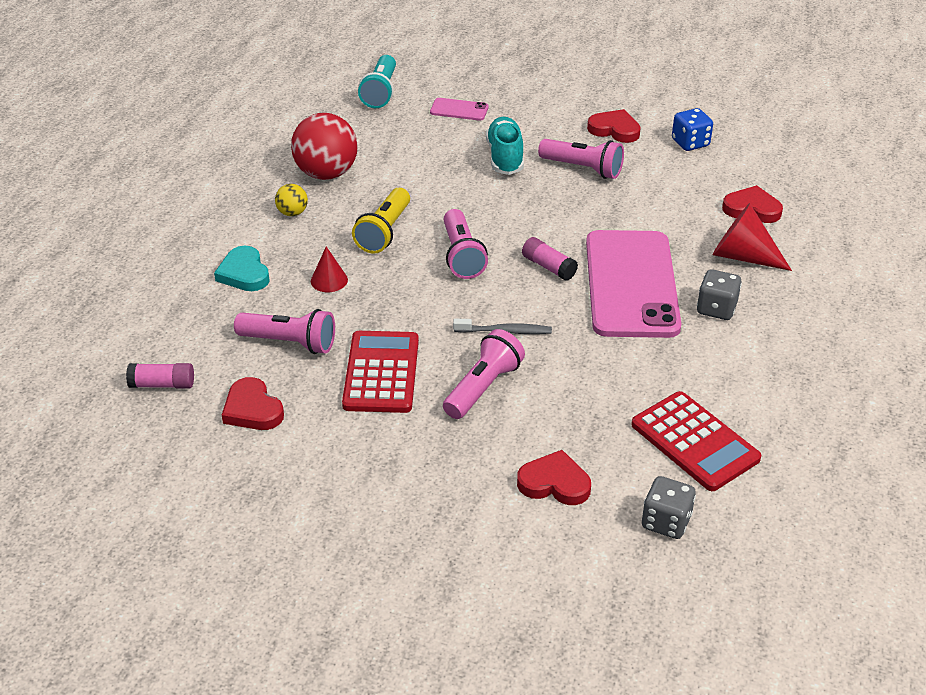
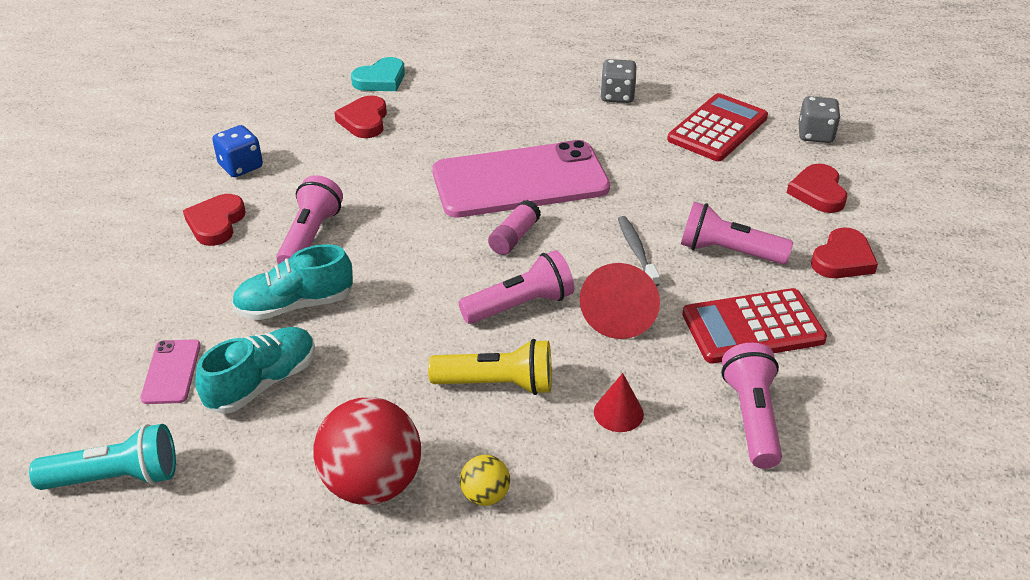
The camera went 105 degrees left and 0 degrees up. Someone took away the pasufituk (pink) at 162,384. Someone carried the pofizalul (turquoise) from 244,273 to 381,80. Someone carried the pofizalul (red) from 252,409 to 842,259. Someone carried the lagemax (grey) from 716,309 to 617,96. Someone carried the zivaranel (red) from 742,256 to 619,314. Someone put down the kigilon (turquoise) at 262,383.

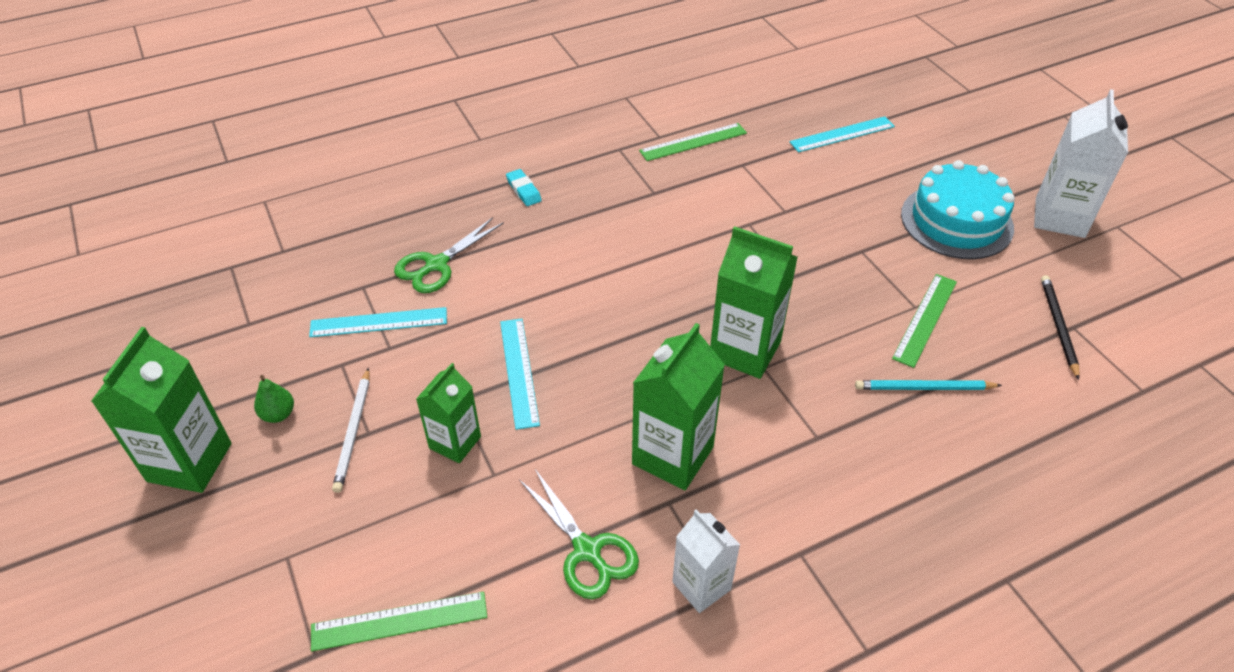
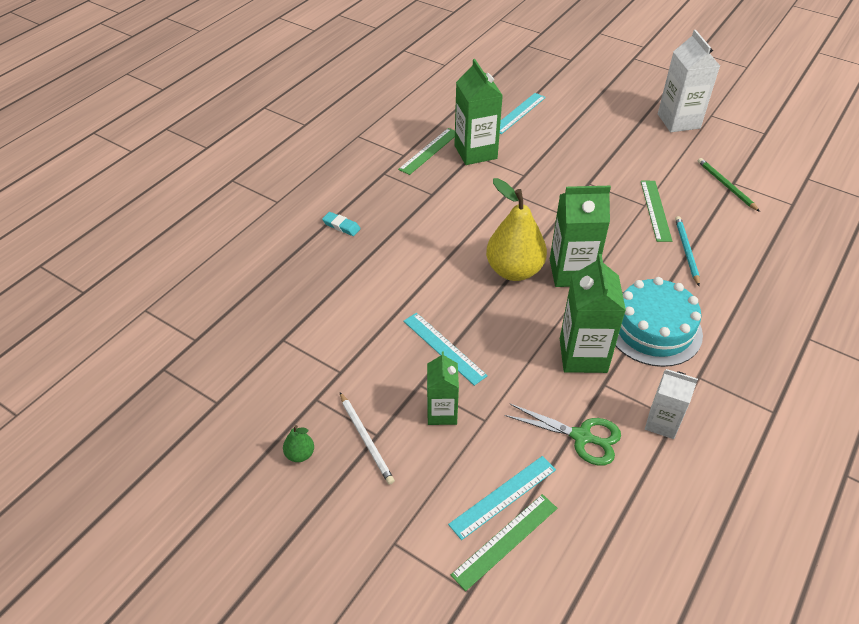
The camera went 30 degrees left and 0 degrees up. Someone carried the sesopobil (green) from 189,462 to 475,152. Someone carried the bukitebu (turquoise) from 379,322 to 503,496. Someone took away the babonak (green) at 436,265. Someone rotated the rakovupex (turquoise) at 923,388 by 120 degrees clockwise. Someone carried the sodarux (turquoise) from 956,221 to 653,329. Someone repainted the rakovupex (black) at 1058,326, which became the rakovupex (green) at 726,185. Someone put down the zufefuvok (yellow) at 514,270.

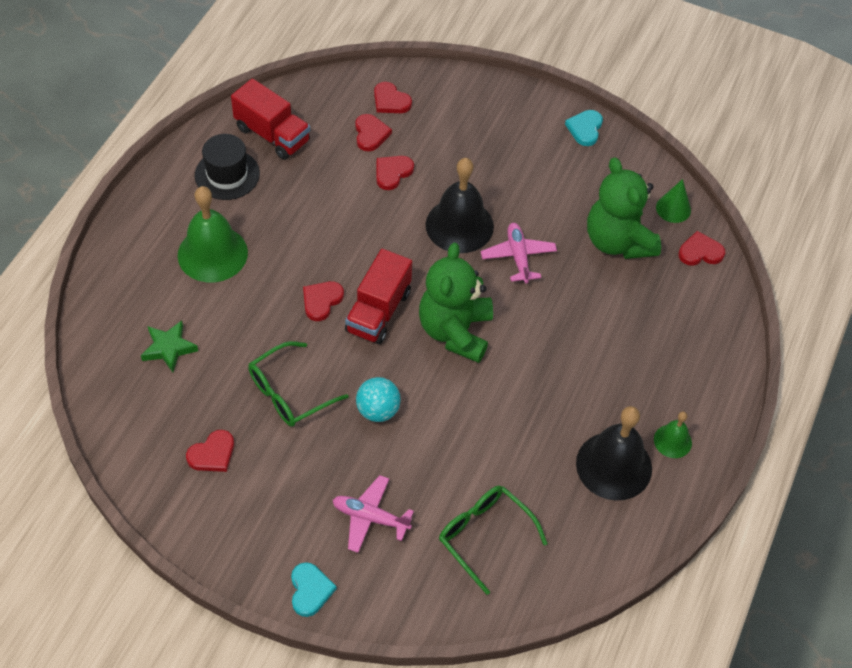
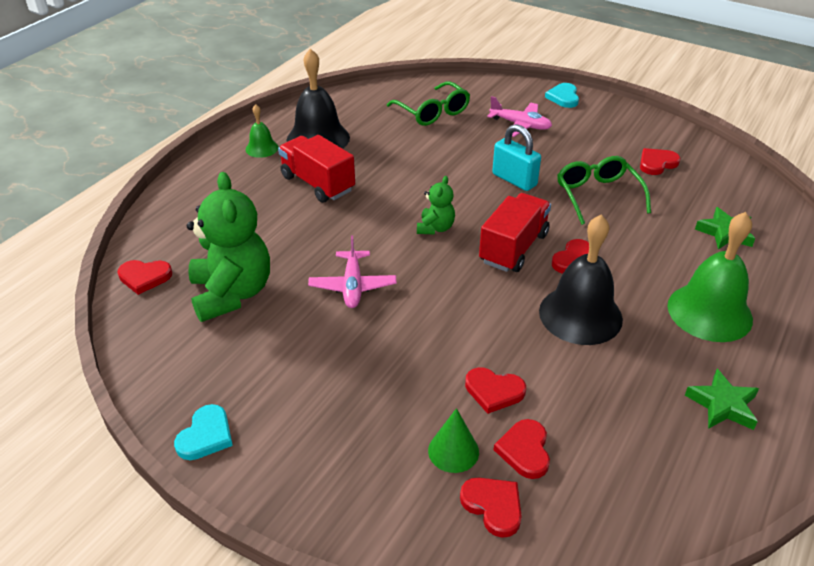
The camera went 170 degrees left and 15 degrees down. Someone swapped the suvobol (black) at 227,174 for the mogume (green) at 722,405. Someone carried the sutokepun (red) from 272,135 to 318,183. Someone rotated the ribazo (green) at 289,393 by 75 degrees counterclockwise. Someone swapped the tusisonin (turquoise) at 378,410 for the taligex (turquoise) at 514,180. Someone rotated the pofizalul (red) at 392,173 by 60 degrees clockwise. Someone scaled the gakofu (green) at 455,331 by 0.49. Someone carried the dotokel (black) from 459,225 to 580,315. Someone carried the zivaranel (green) from 673,208 to 453,451.

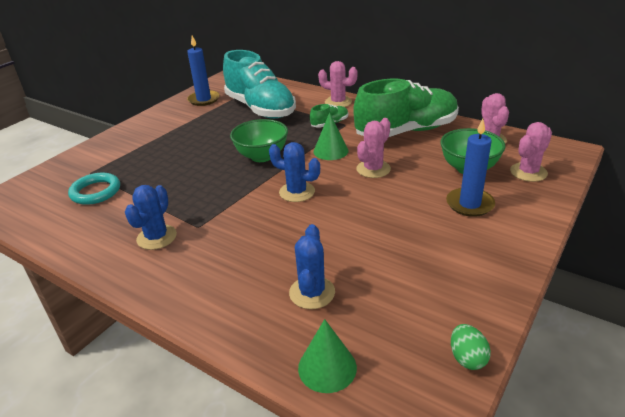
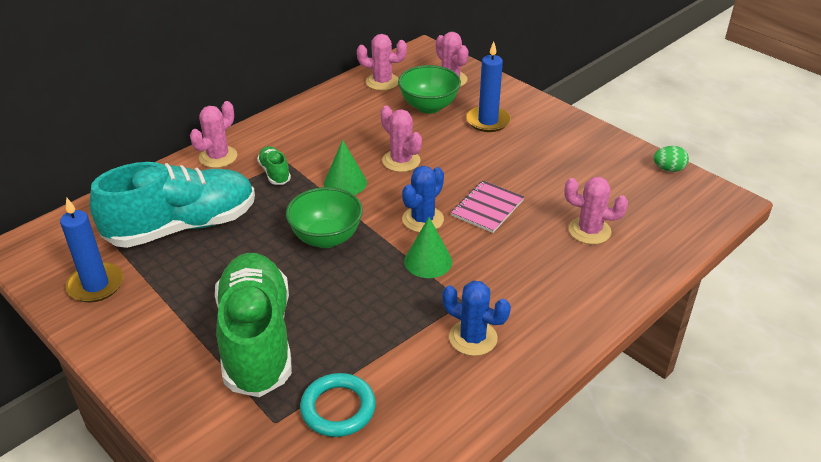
The camera went 80 degrees left and 5 degrees up. Someone repainted the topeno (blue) at 312,293, which became the topeno (pink) at 589,231. Someone carried the zivaranel (green) from 327,367 to 428,261. Someone carried the kigilon (green) from 406,131 to 257,339. Someone put down the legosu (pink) at 487,208.

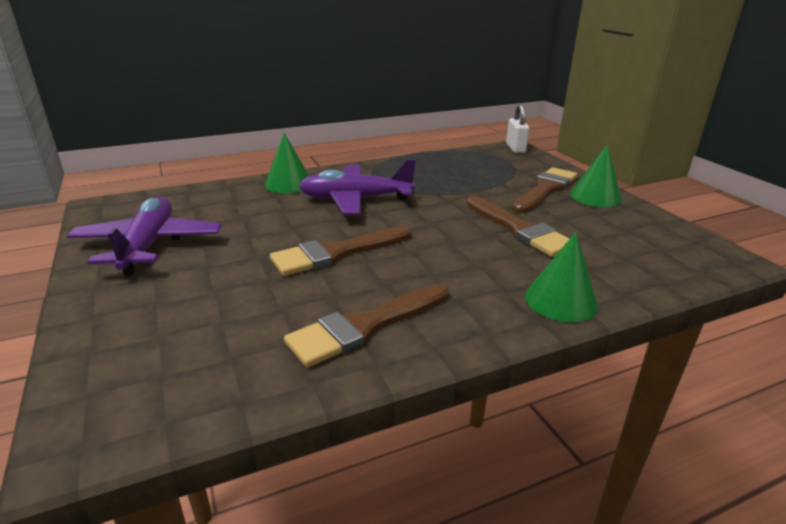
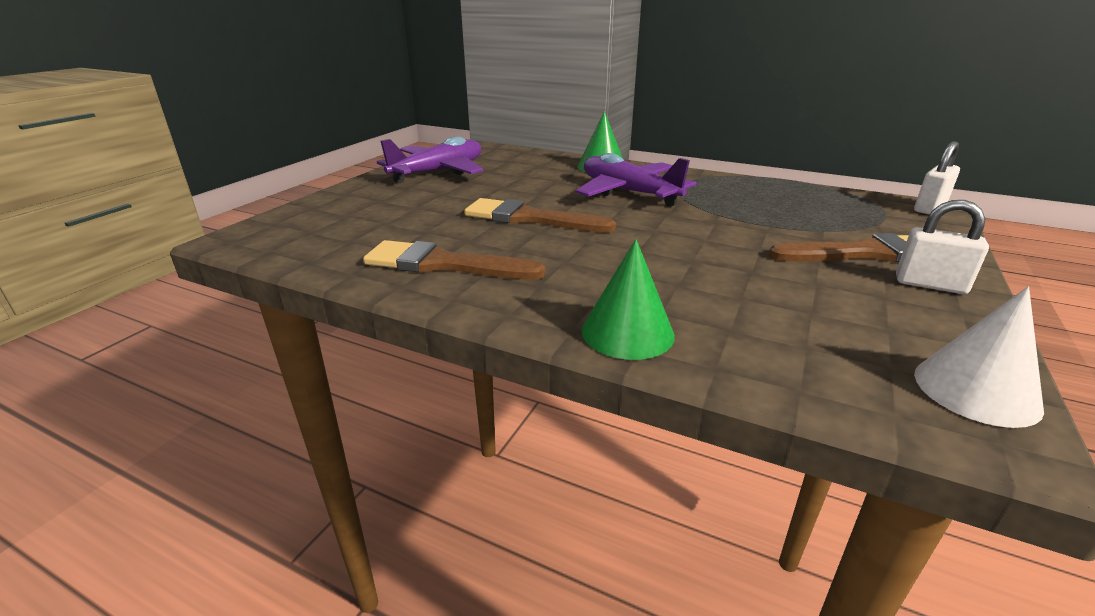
The camera went 50 degrees right and 0 degrees up. Someone took away the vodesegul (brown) at 519,229. Someone swapped the zivaranel (green) at 595,197 for the taligex (white) at 930,285. Someone put down the zivaranel (white) at 976,390.

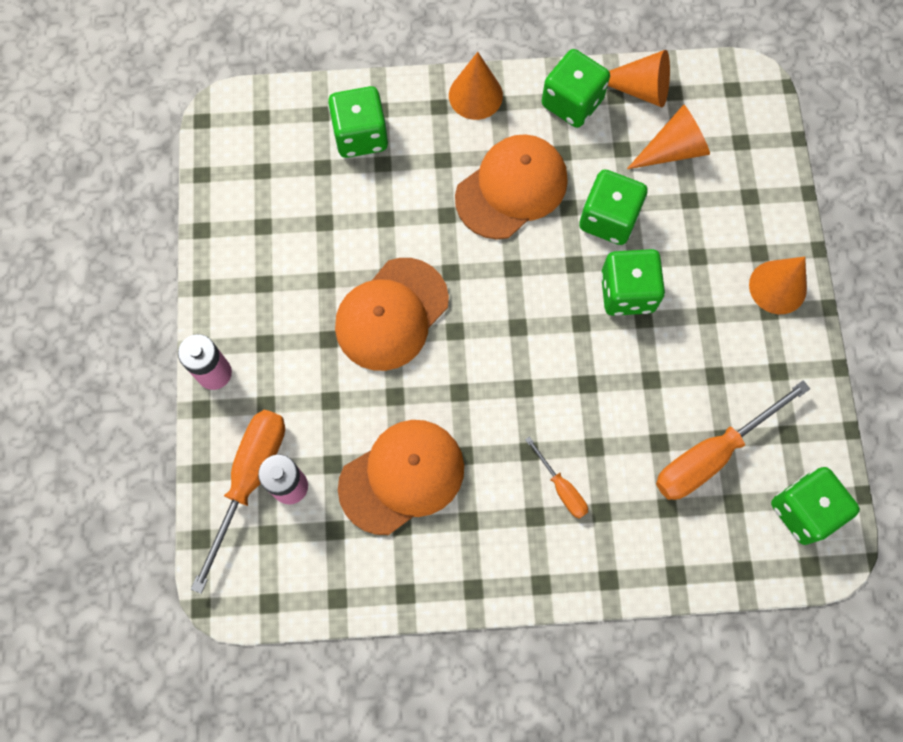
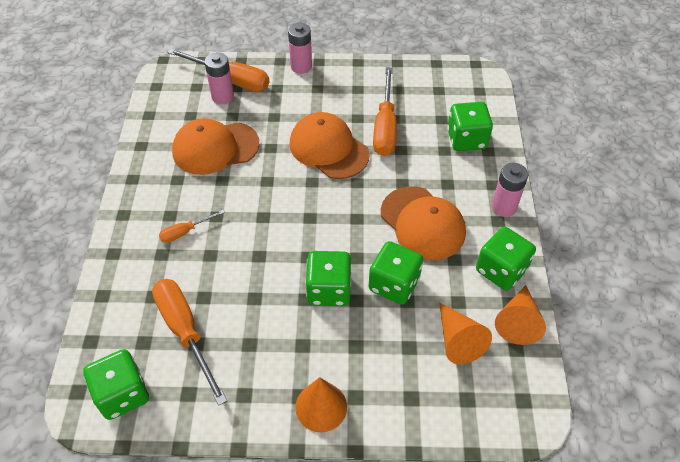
The camera went 95 degrees right and 20 degrees down. Someone rotated the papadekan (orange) at 402,477 by 105 degrees clockwise. Someone swapped the zivaranel (orange) at 475,95 for the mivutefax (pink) at 504,207. Someone put down the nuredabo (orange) at 385,127.

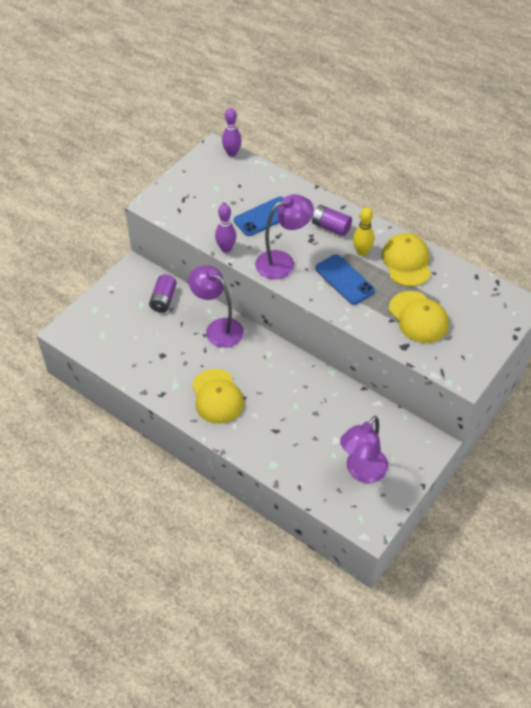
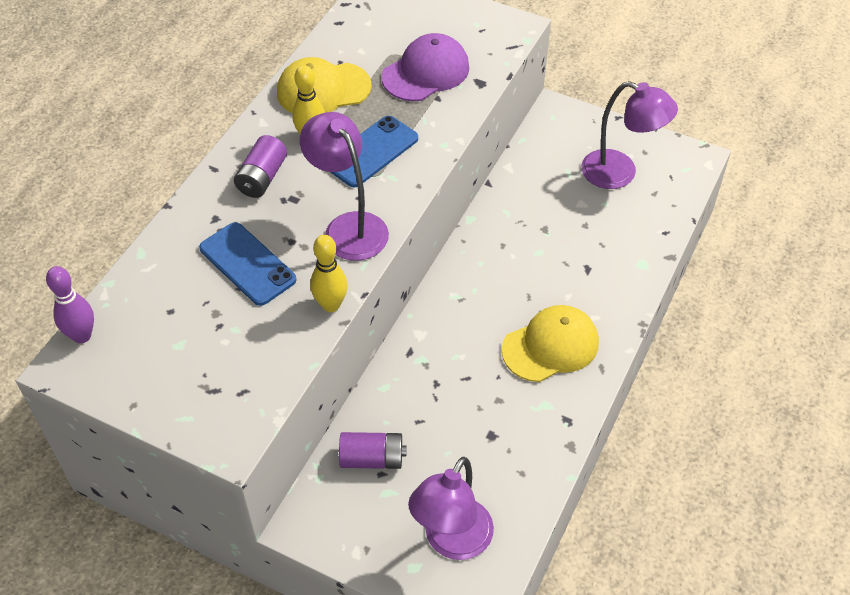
The camera went 100 degrees left and 0 degrees up. Someone carried the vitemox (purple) from 218,328 to 451,541. Someone repainted the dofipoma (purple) at 226,249, which became the dofipoma (yellow) at 331,305. Someone repainted the papadekan (yellow) at 418,317, which became the papadekan (purple) at 426,72.

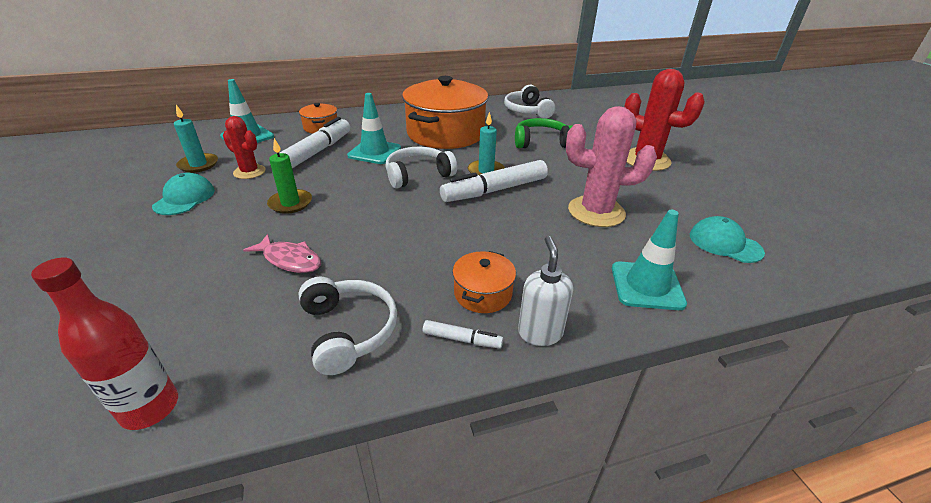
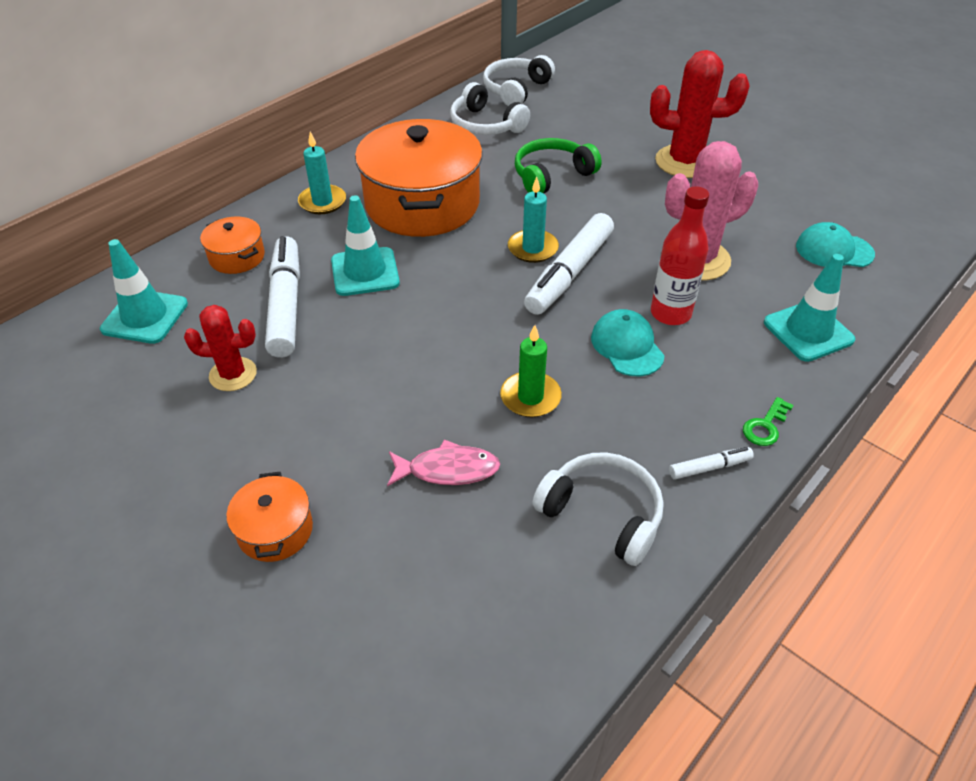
The camera went 30 degrees left and 10 degrees up. Someone carried the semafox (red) from 150,408 to 670,313. Someone carried the papadekan (turquoise) from 184,198 to 627,346. Someone carried the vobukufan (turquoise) from 198,165 to 322,202. Someone carried the vobukufan (green) from 290,203 to 530,397. Someone carried the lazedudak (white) from 418,175 to 516,90. Someone carried the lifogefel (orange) from 483,293 to 275,530. Someone swapped the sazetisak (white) at 540,333 for the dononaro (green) at 765,426.

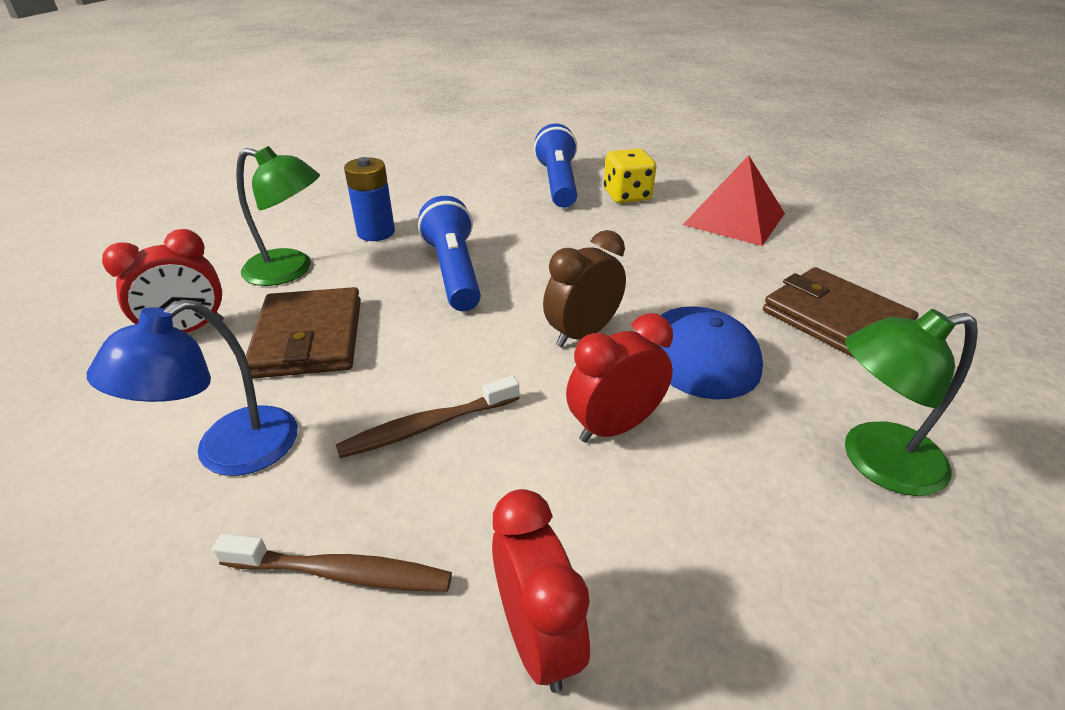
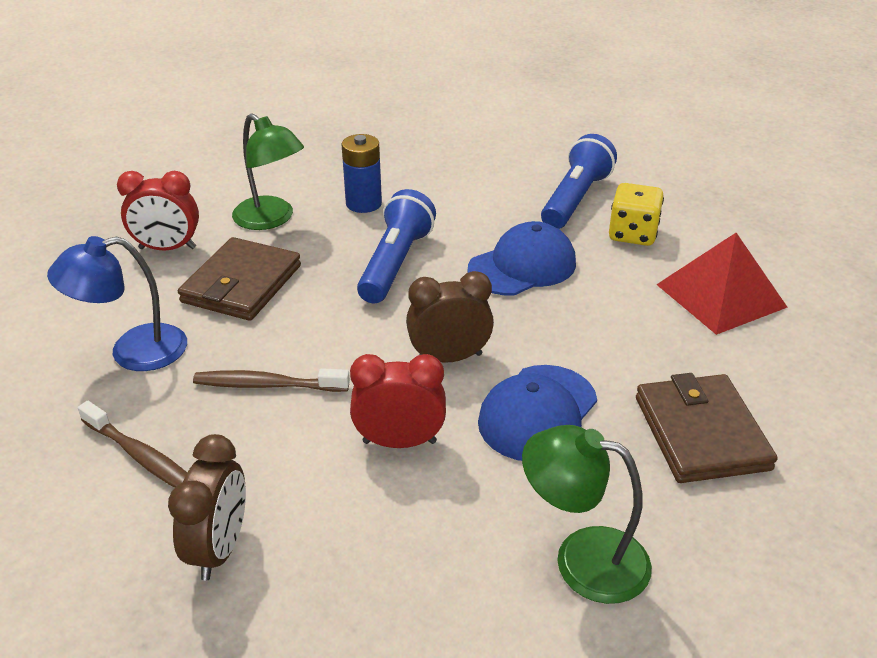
The camera went 30 degrees right and 0 degrees up. Someone repainted the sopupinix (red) at 537,638, which became the sopupinix (brown) at 220,548. Someone put down the papadekan (blue) at 522,266.

